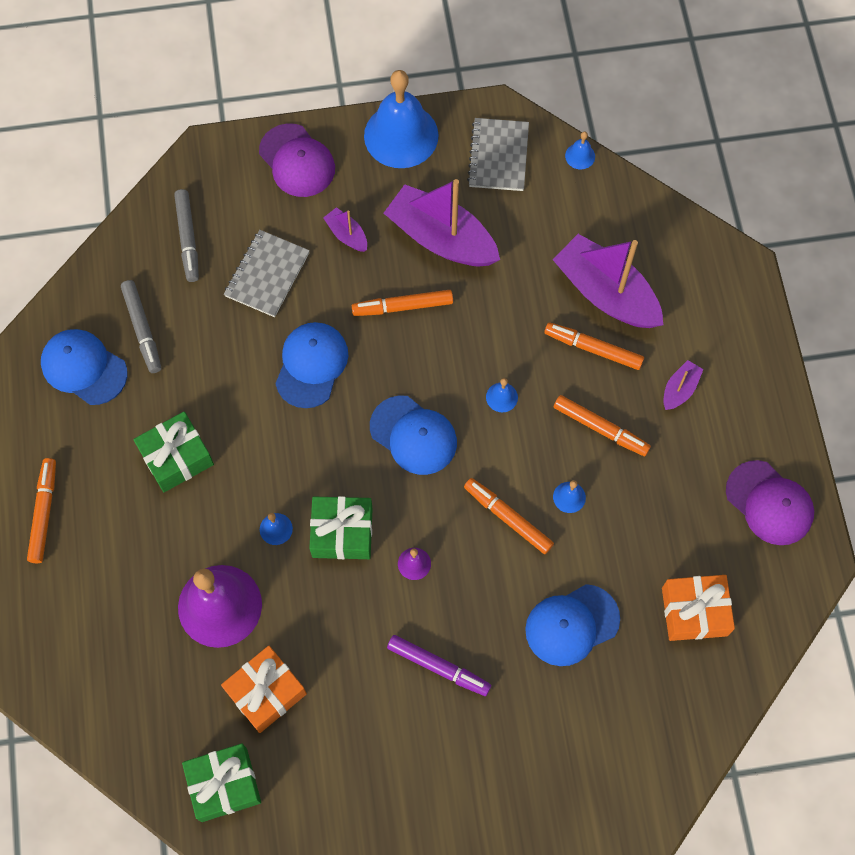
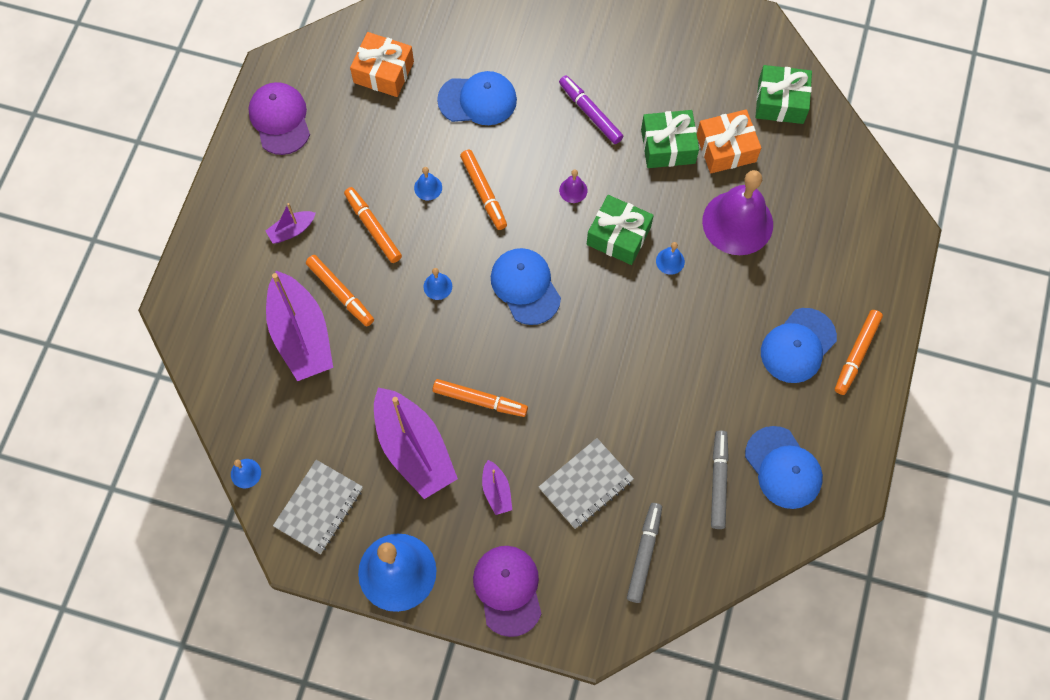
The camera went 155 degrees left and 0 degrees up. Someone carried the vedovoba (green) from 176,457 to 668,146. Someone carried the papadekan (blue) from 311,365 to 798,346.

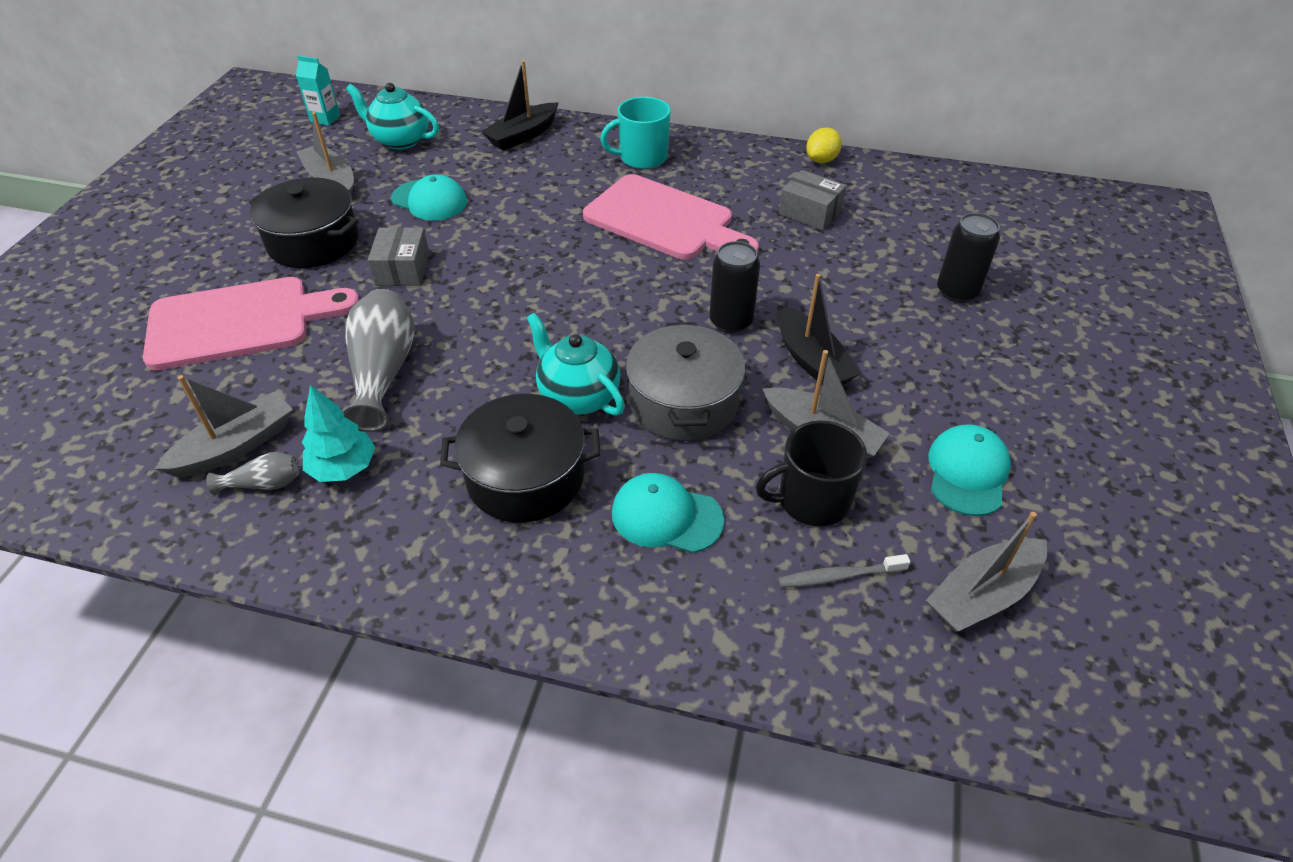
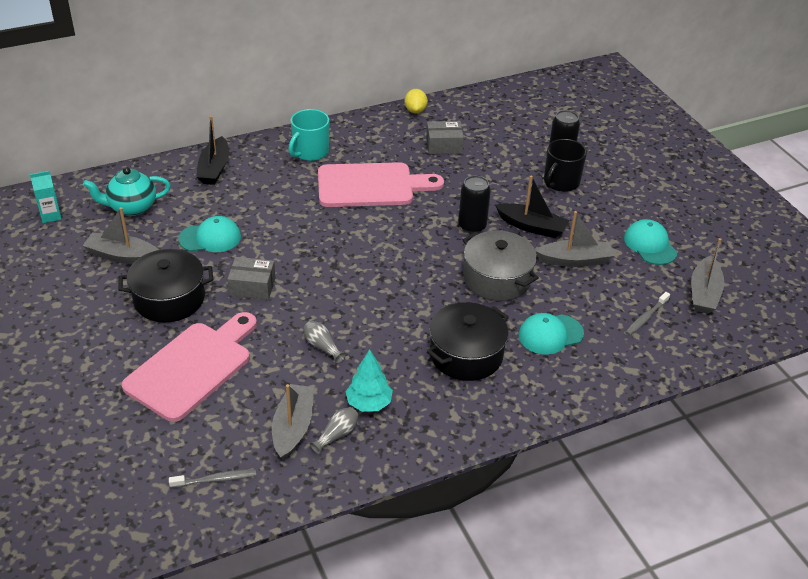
The camera went 40 degrees left and 5 degrees down. Someone scaled the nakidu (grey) at 383,372 by 0.50. Someone rotated the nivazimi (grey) at 402,269 by 45 degrees counterclockwise. Someone took away the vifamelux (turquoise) at 578,396. Someone carried the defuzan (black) from 812,500 to 561,182. Someone put down the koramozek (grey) at 215,479.

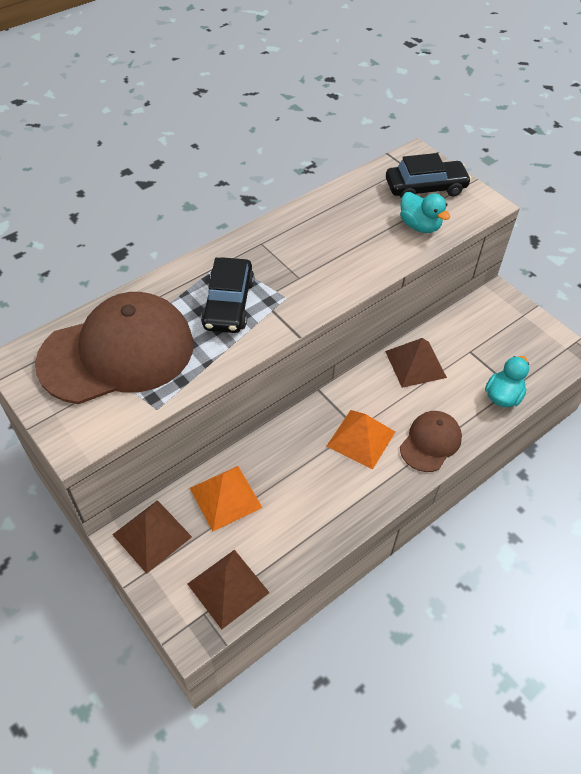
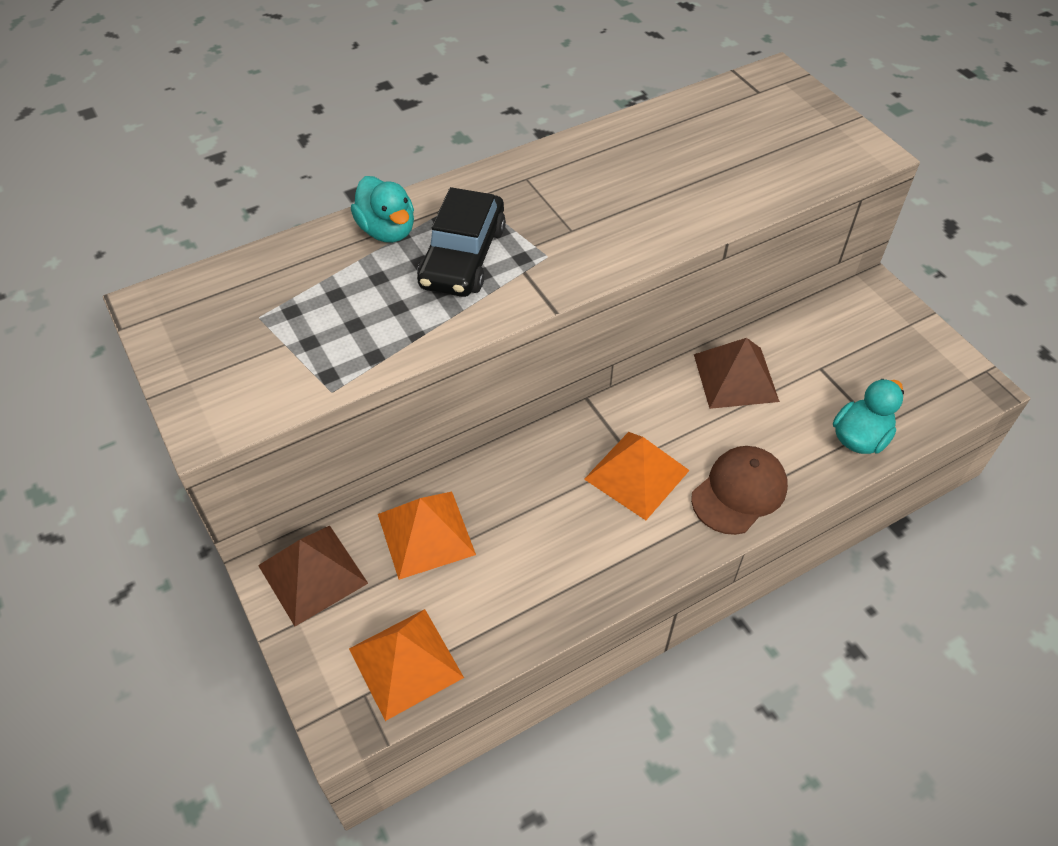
The camera went 10 degrees right and 0 degrees up. Someone took away the papadekan (brown) at 117,353. Someone repainted the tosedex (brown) at 228,588, which became the tosedex (orange) at 405,663. Someone took away the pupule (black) at 425,188. Someone carried the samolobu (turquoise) from 419,226 to 387,230.

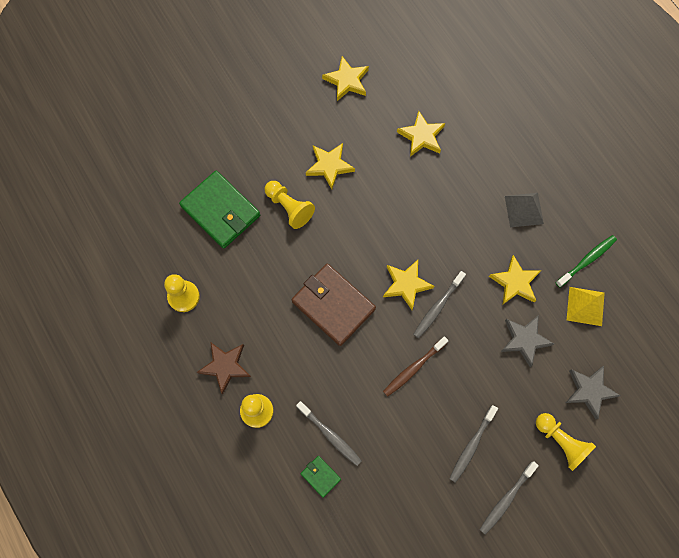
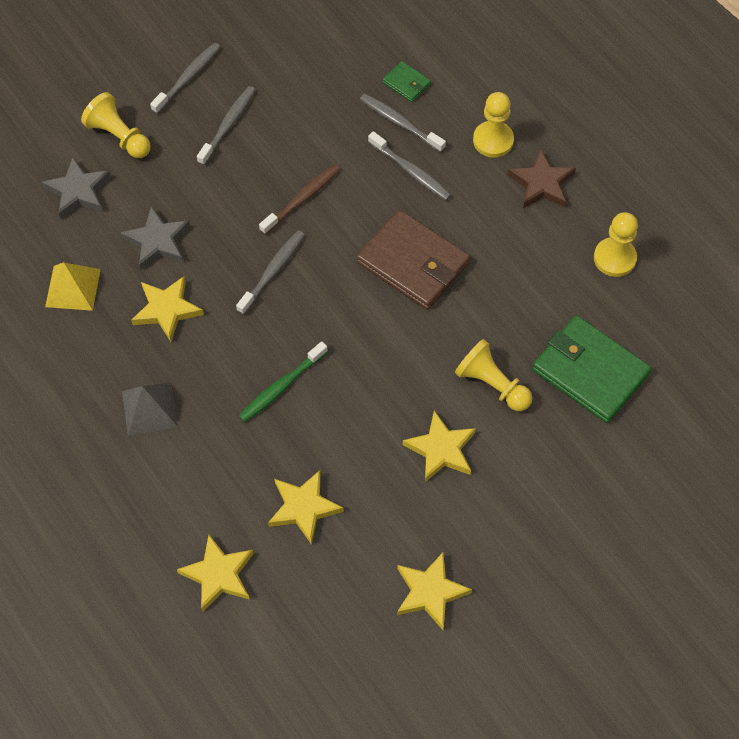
The camera went 175 degrees right and 10 degrees down. Someone carried the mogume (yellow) from 406,284 to 218,575. Someone carried the koramozek (green) from 587,260 to 281,386. Someone put down the koramozek (grey) at 411,171.

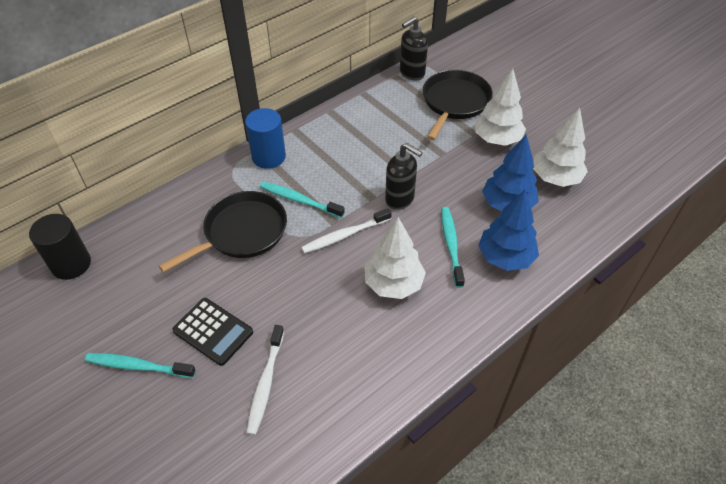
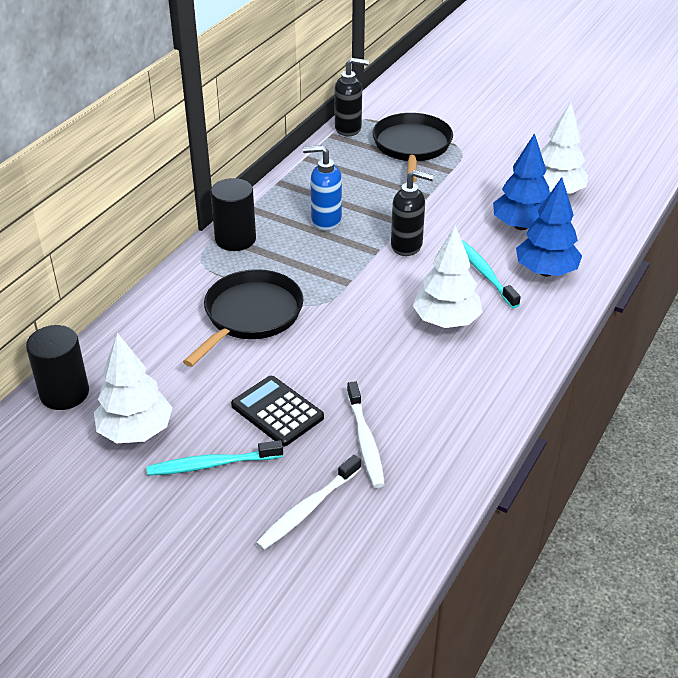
The camera went 20 degrees left and 10 degrees down. Someone rotated the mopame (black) at 213,331 by 150 degrees counterclockwise. Someone repainted the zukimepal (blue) at 269,157, which became the zukimepal (black) at 235,239. Someone took away the koramozek (turquoise) at 299,200. Someone carried the koramozek (white) from 344,235 to 308,509. Someone rotated the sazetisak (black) at 411,73 by 120 degrees counterclockwise. Someone carried the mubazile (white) from 497,139 to 136,431. Someone put down the sazetisak (blue) at 325,221.

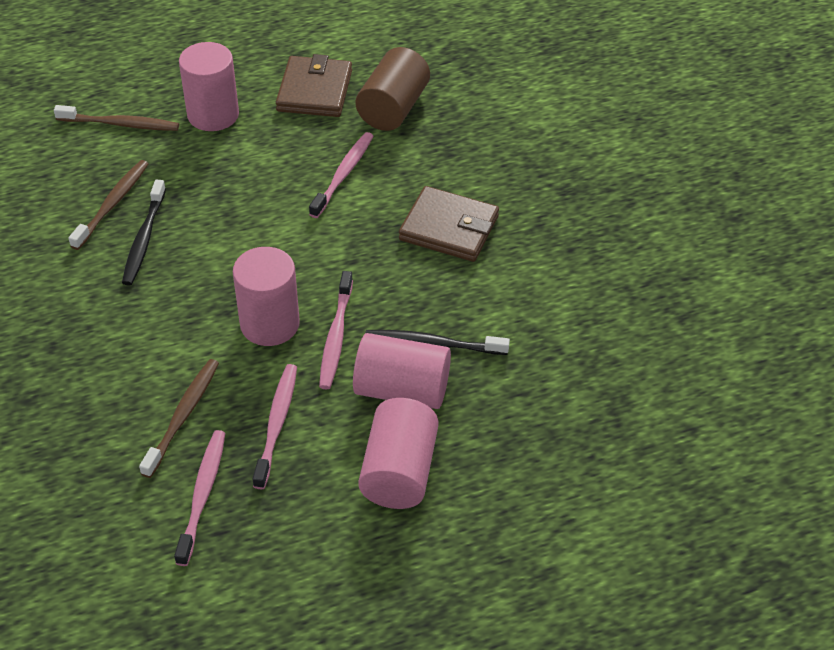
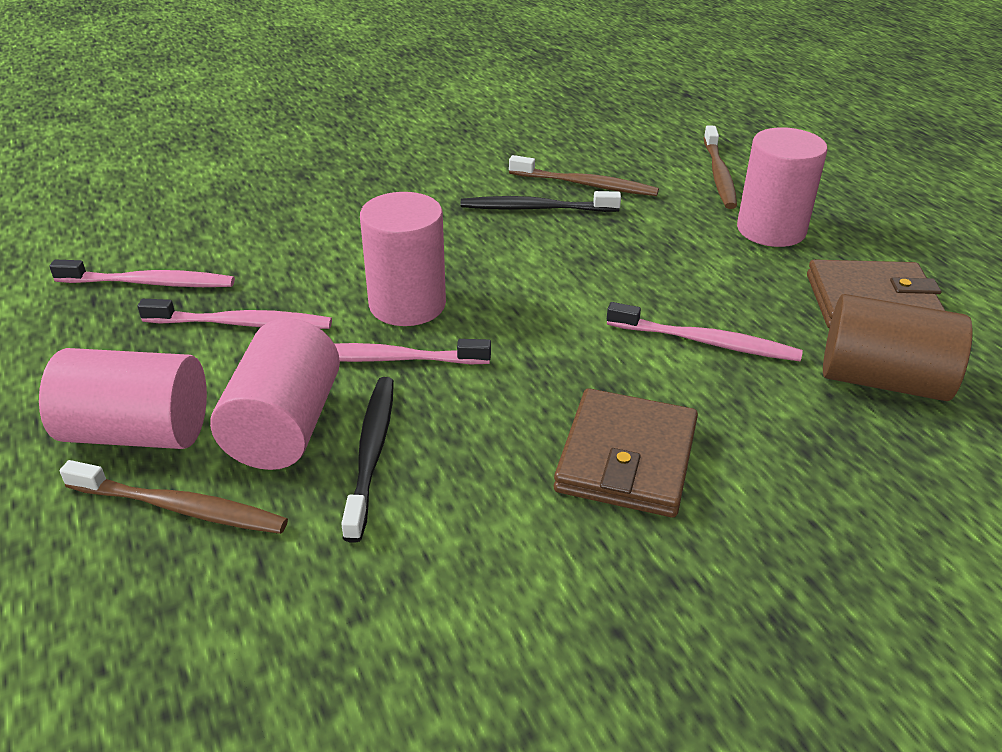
The camera went 85 degrees right and 10 degrees down. Someone carried the koramozek (brown) from 183,415 to 181,508.

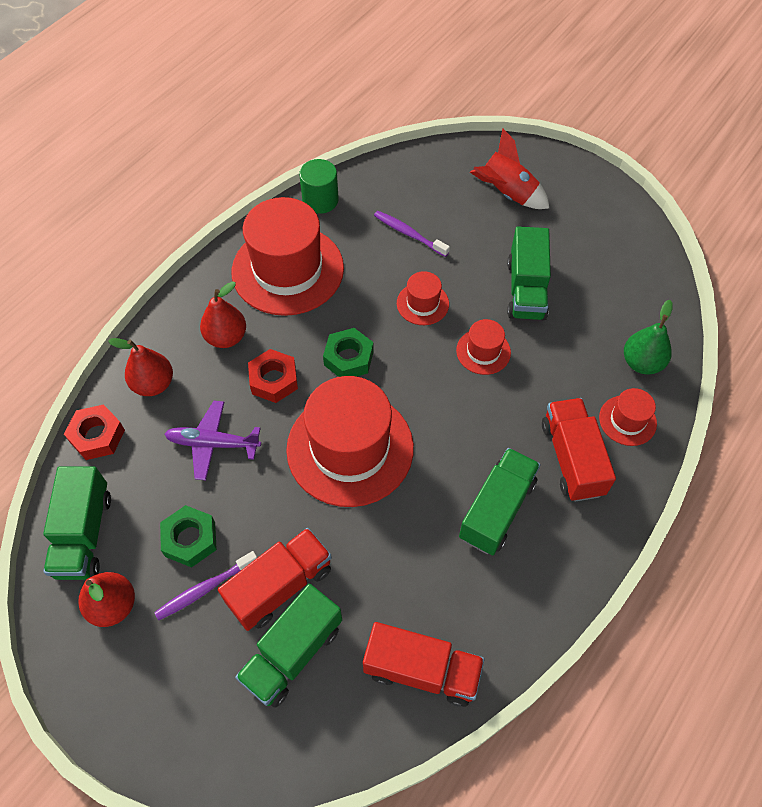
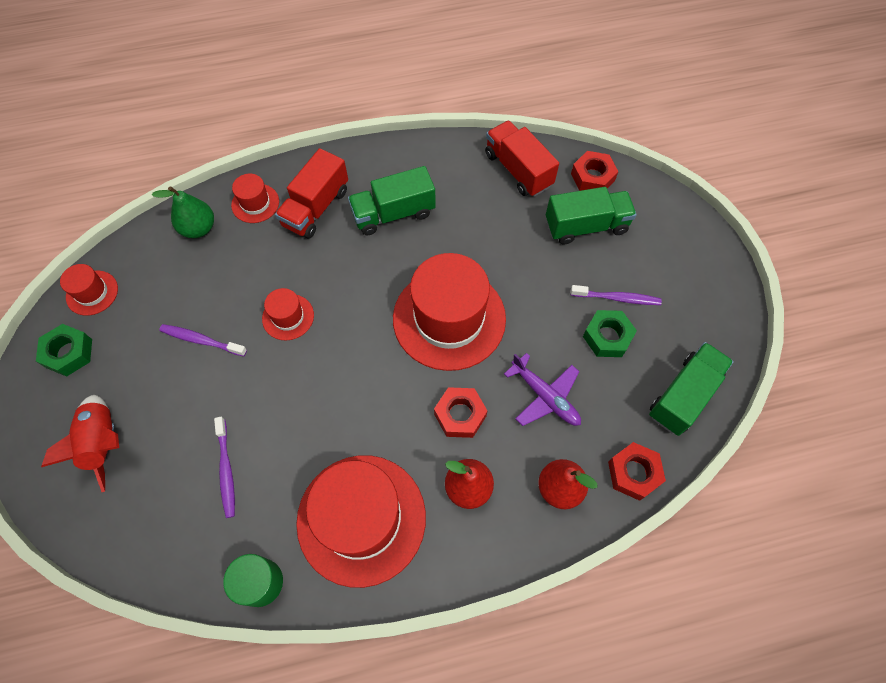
The camera went 140 degrees left and 5 degrees up. Someone took away the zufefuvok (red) at 113,605. Someone took away the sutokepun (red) at 280,586. Someone carried the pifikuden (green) from 348,358 to 69,353. Someone carried the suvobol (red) from 422,303 to 92,293. Someone swapped the sutokepun (green) at 526,289 for the koramozek (purple) at 201,340. Someone put down the pifikuden (red) at 592,177.

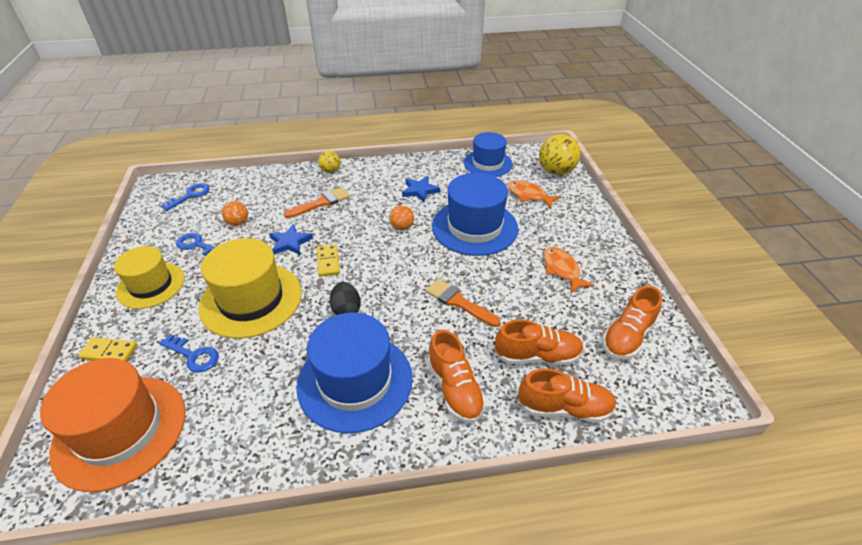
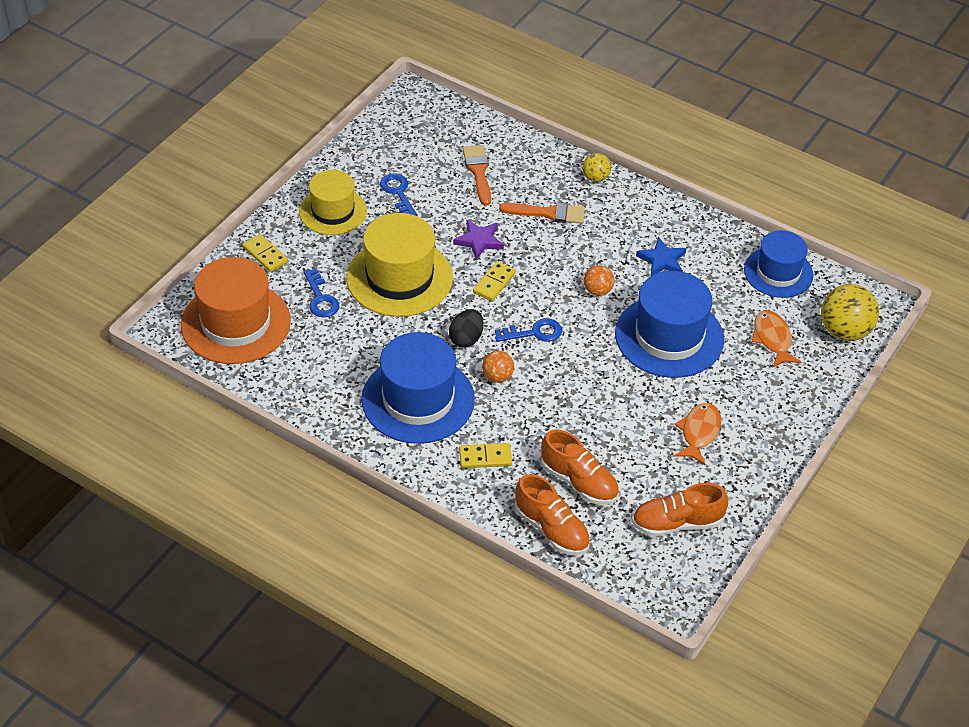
The camera went 40 degrees right and 5 degrees up. Someone carried the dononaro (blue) from 190,195 to 534,333. Someone carried the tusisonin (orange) from 238,223 to 497,377. Someone repainted the mogume (blue) at 290,242, which became the mogume (purple) at 479,241. Someone carried the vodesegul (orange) from 458,302 to 478,172. Someone swapped the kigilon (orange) at 455,388 for the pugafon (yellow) at 485,457.

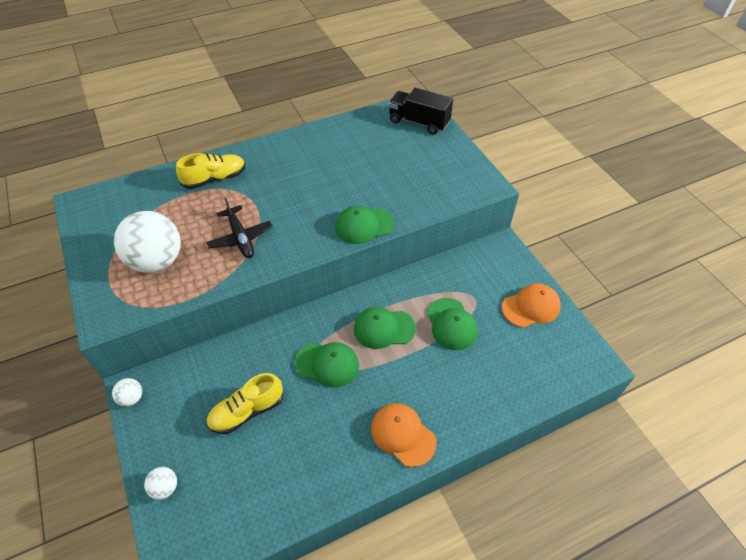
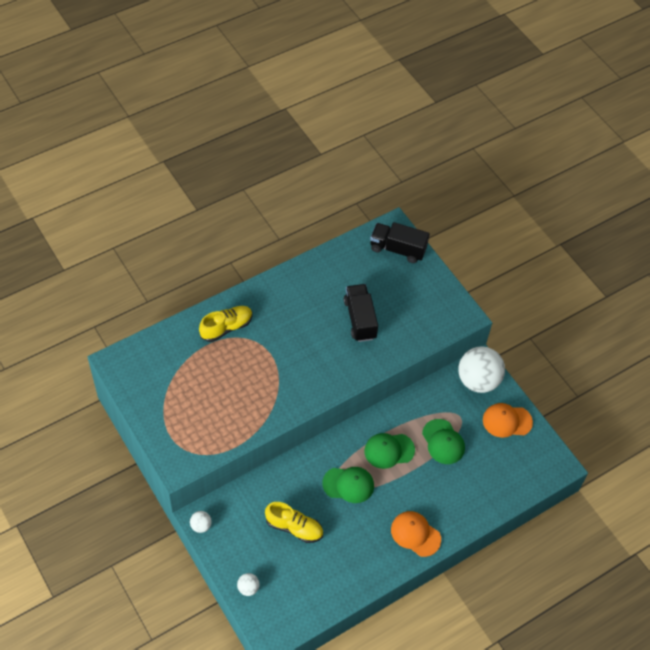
The camera went 10 degrees left and 5 degrees up. Someone carried the tusisonin (white) from 157,261 to 478,381. Someone took away the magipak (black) at 240,237. Someone rotated the kigilon (yellow) at 247,411 by 120 degrees counterclockwise. Someone took away the papadekan (green) at 364,225. Someone rotated the papadekan (orange) at 531,307 by 150 degrees counterclockwise. Someone put down the sutokepun (black) at 360,319.

